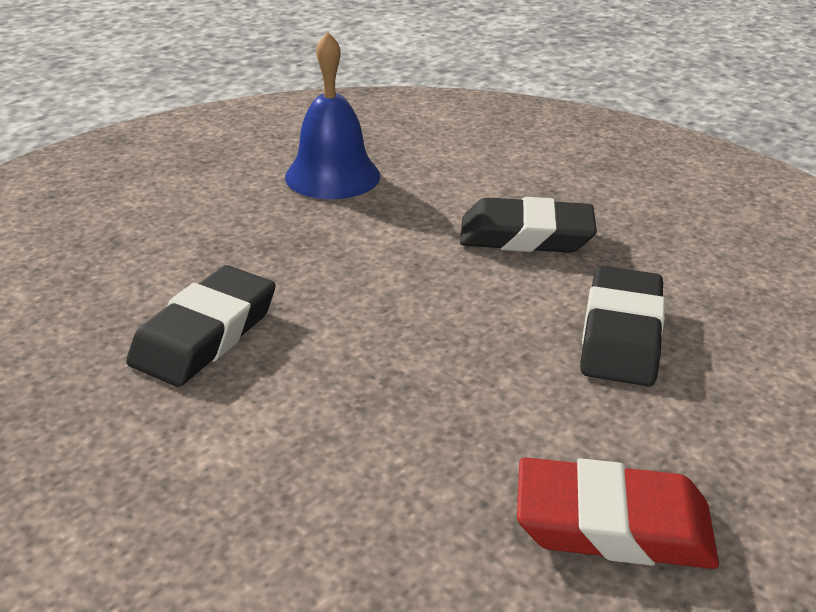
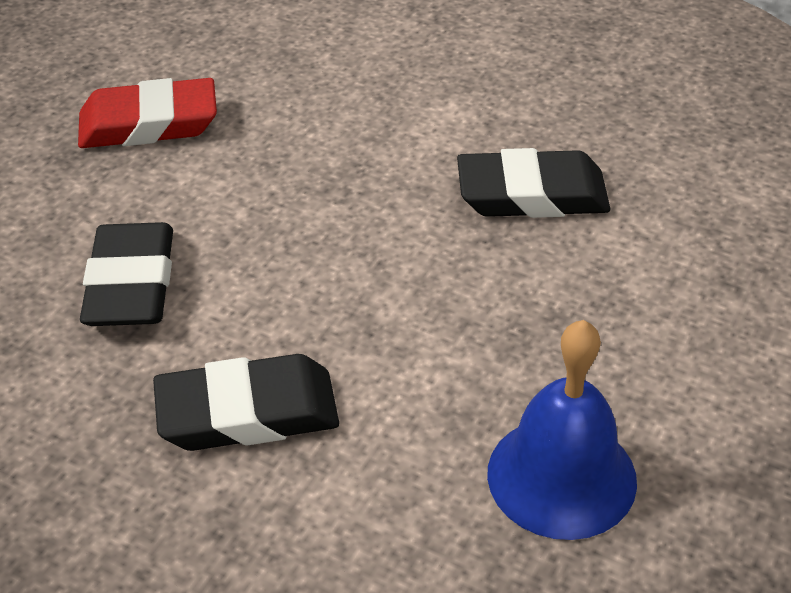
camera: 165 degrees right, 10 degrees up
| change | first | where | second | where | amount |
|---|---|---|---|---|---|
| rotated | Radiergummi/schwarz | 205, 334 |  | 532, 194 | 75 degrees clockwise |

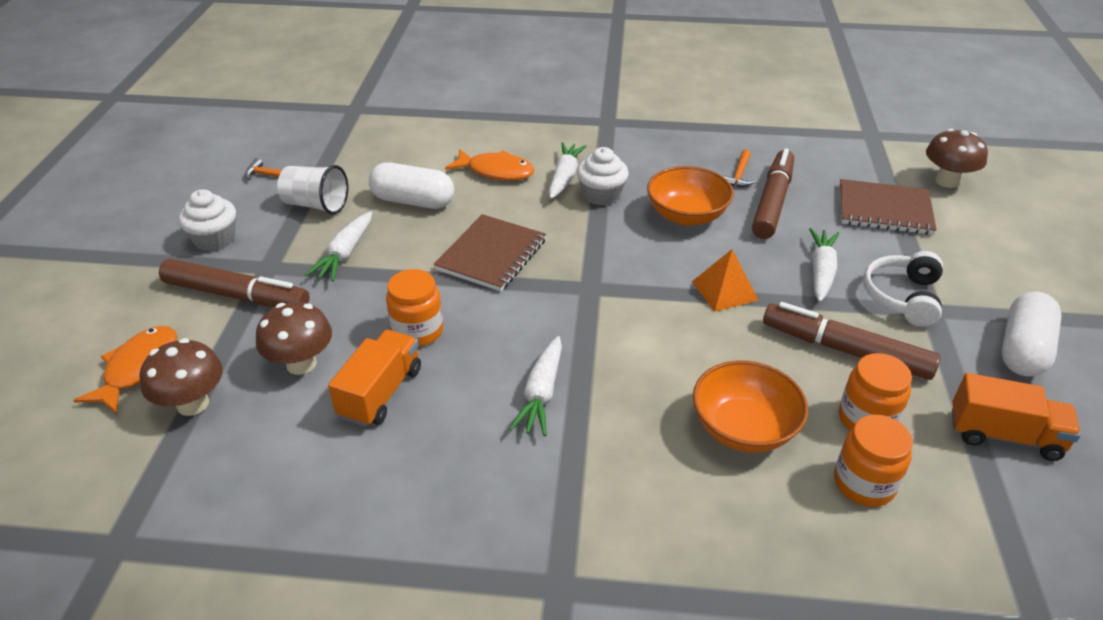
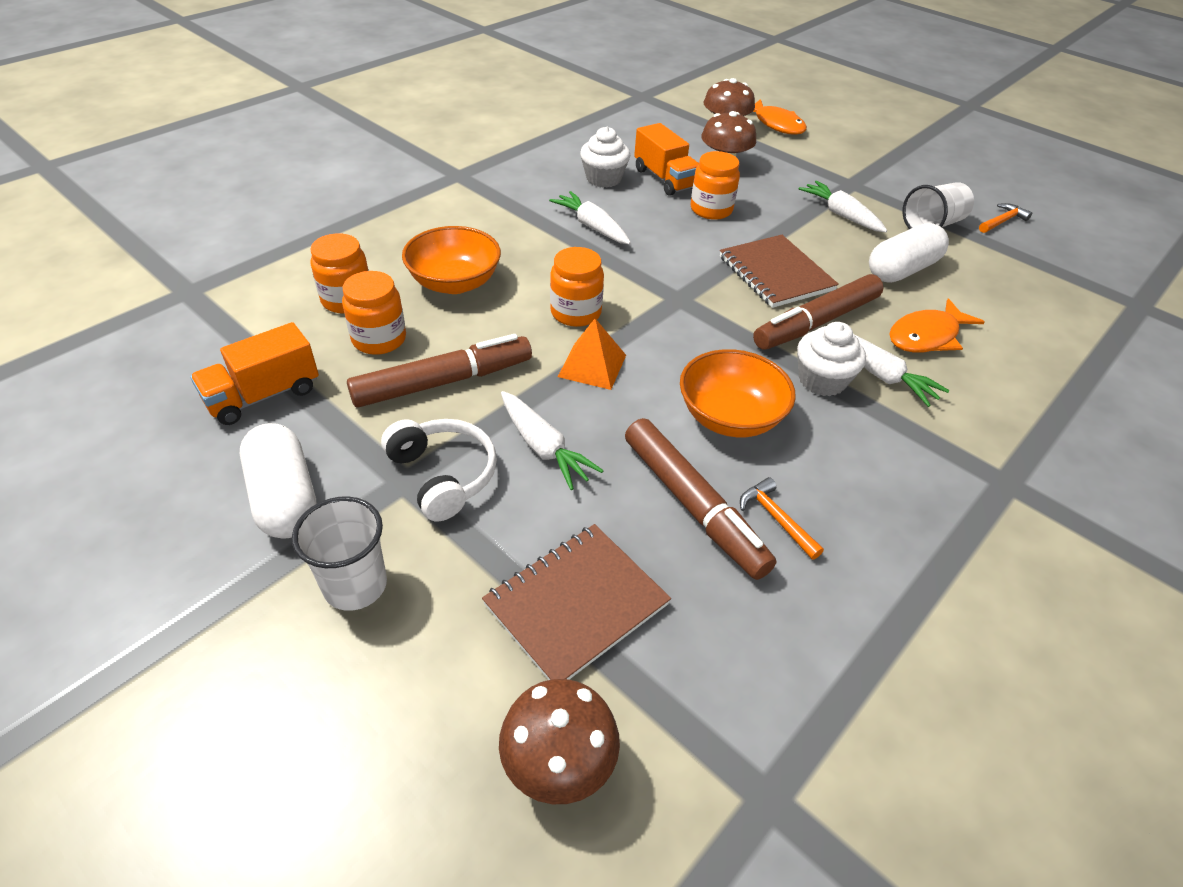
camera: 125 degrees right, 5 degrees up
| change | first | where | second | where | amount |
|---|---|---|---|---|---|
| shifted | Muffin/weiß | 215, 239 |  | 603, 178 |  |
| shifted | Filzstift/braun | 236, 295 |  | 816, 322 |  |
| new |  |  | Einmachglas/orange | 576, 312 |  |
| new |  |  | Becher/weiß | 355, 585 |  |

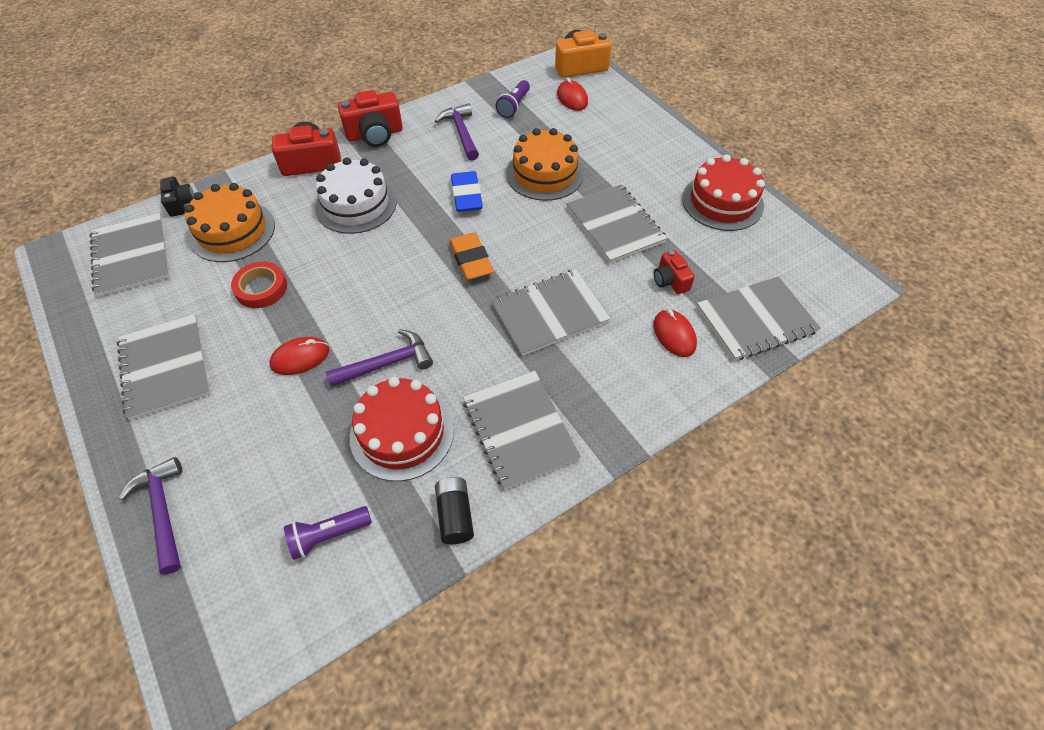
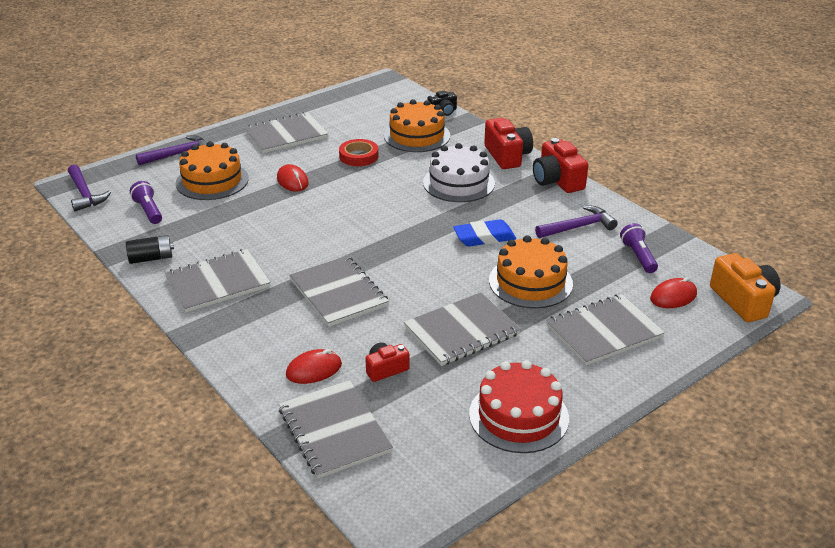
camera: 85 degrees right, 20 degrees down
| change | first | where | second | where | amount |
|---|---|---|---|---|---|
| rotated | Taschenlampe/lila | 514, 106 |  | 638, 256 | 60 degrees clockwise |
| shifted | Notizbuch/grau | 131, 256 |  | 603, 331 |  |
| gone | Radiergummi/orange | 471, 260 |  |  |  |
| shifted | Hammer/lila | 387, 363 |  | 85, 194 |  |
| gone | Kuchen/rot | 402, 433 |  |  |  |
| new |  |  | Kuchen/orange | 212, 181 |  |

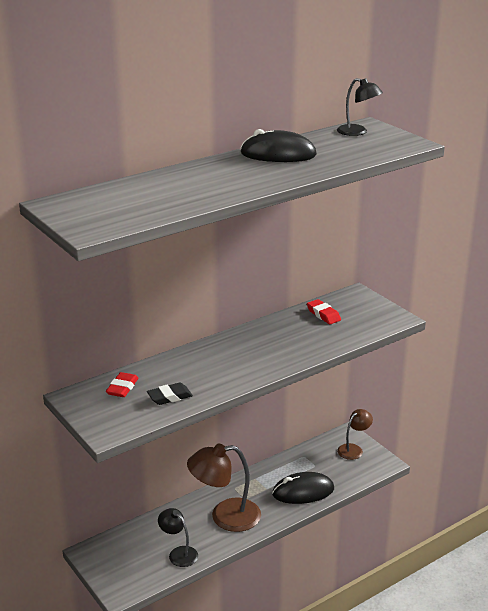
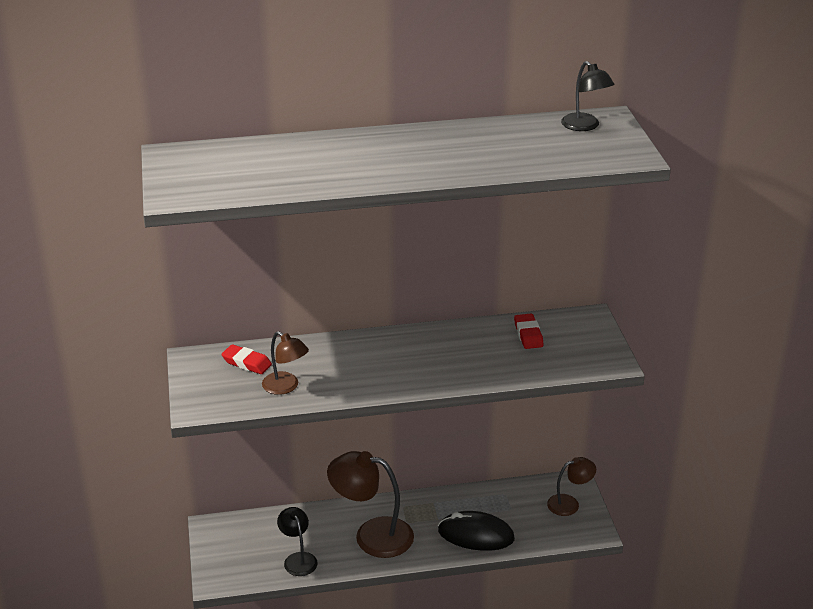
camera: 25 degrees right, 5 degrees up
| change | first | where | second | where | amount |
|---|---|---|---|---|---|
| gone | Computermaus/schwarz | 278, 154 |  |  |  |
| rotated | Radiergummi/rot | 122, 388 |  | 247, 363 | 75 degrees clockwise |
| swapped | Radiergummi/schwarz | 170, 397 | Lampe/braun | 286, 387 |  |

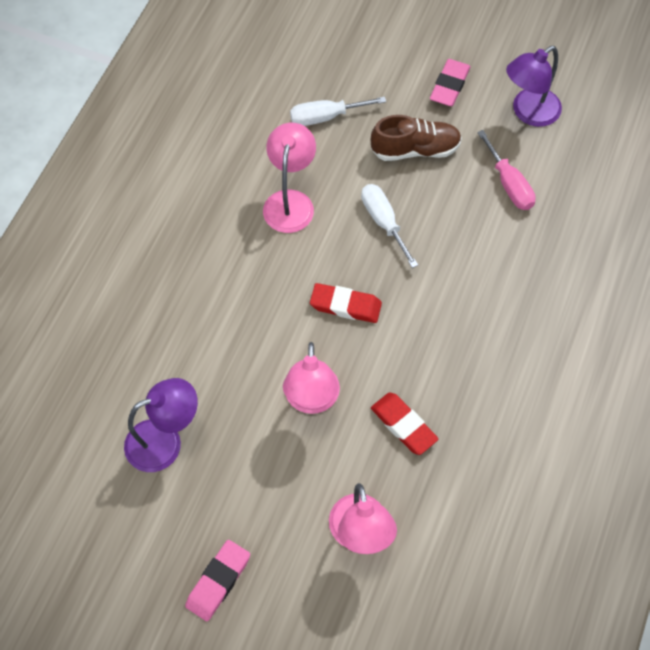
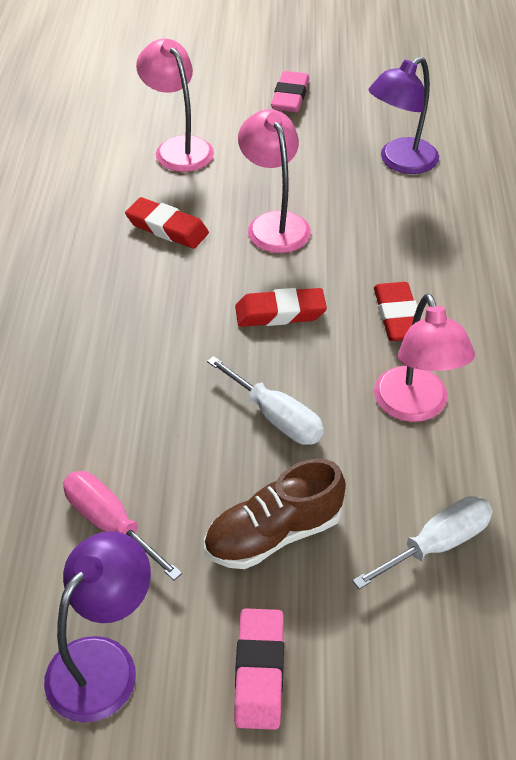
camera: 160 degrees right, 15 degrees down
| change | first | where | second | where | amount |
|---|---|---|---|---|---|
| new |  |  | Radiergummi/rot | 397, 316 |  |

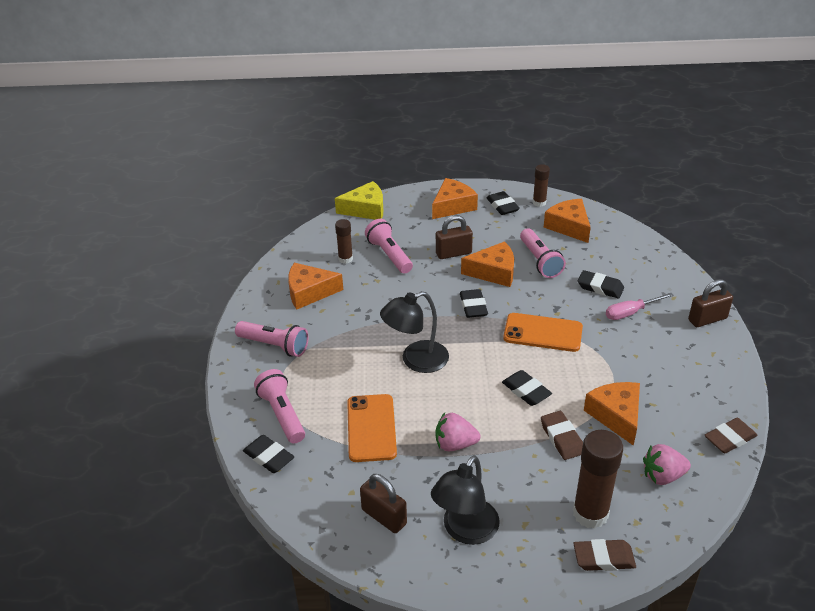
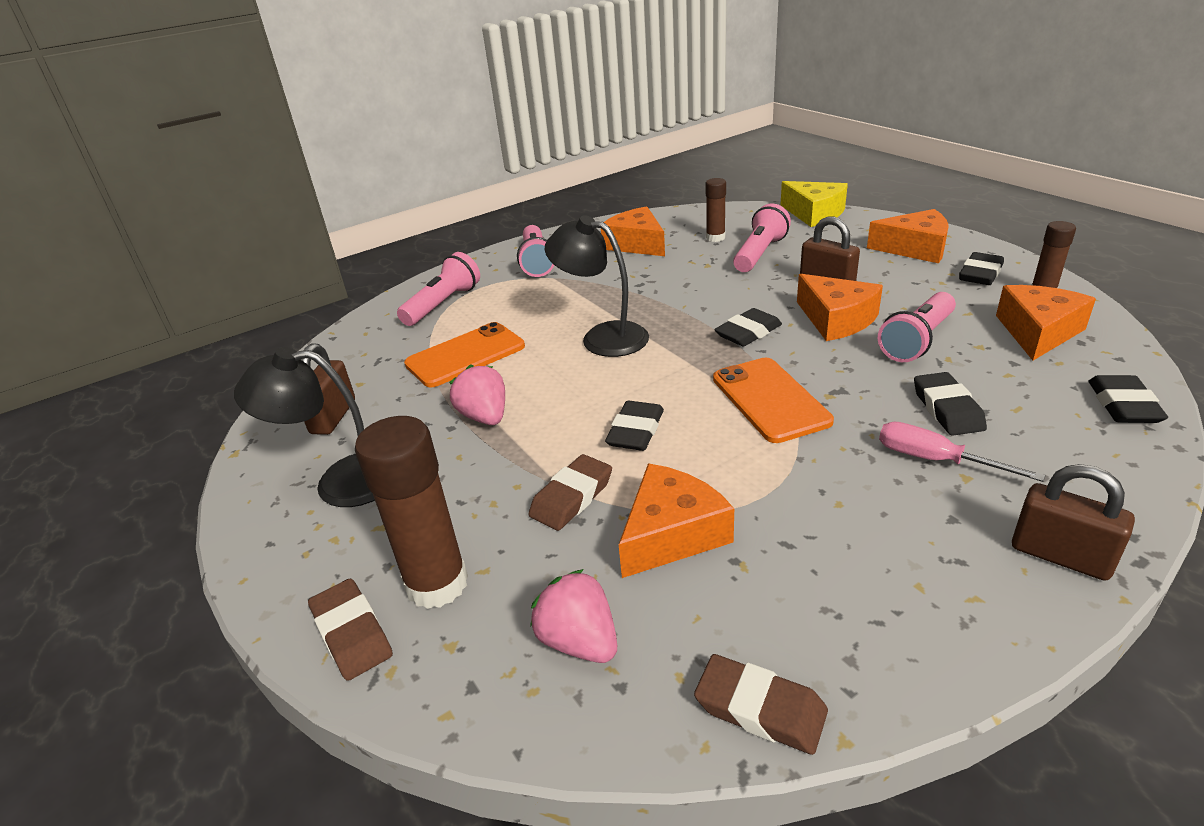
camera: 60 degrees right, 5 degrees down
| change | first | where | second | where | amount |
|---|---|---|---|---|---|
| shifted | Radiergummi/schwarz | 269, 457 |  | 1123, 405 |  |

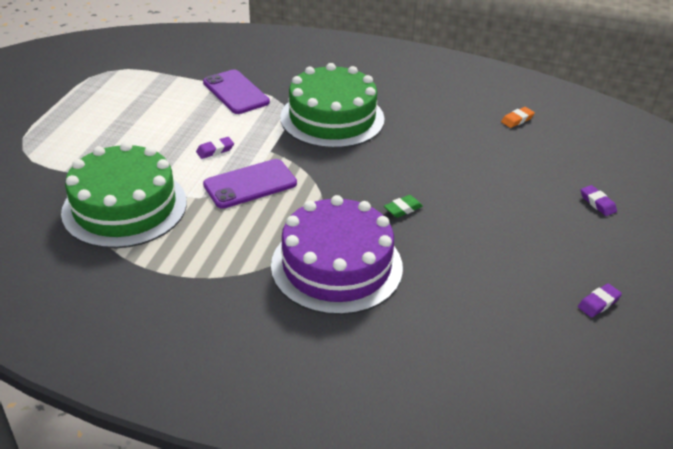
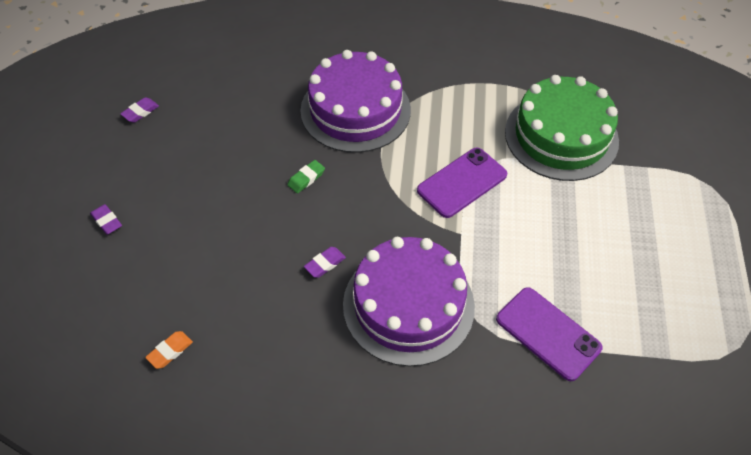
camera: 170 degrees right, 15 degrees up
| change | first | where | second | where | amount |
|---|---|---|---|---|---|
| repainted | Kuchen/grün | 332, 118 | Kuchen/lila | 408, 305 |  |
| shifted | Radiergummi/lila | 215, 150 |  | 325, 264 |  |

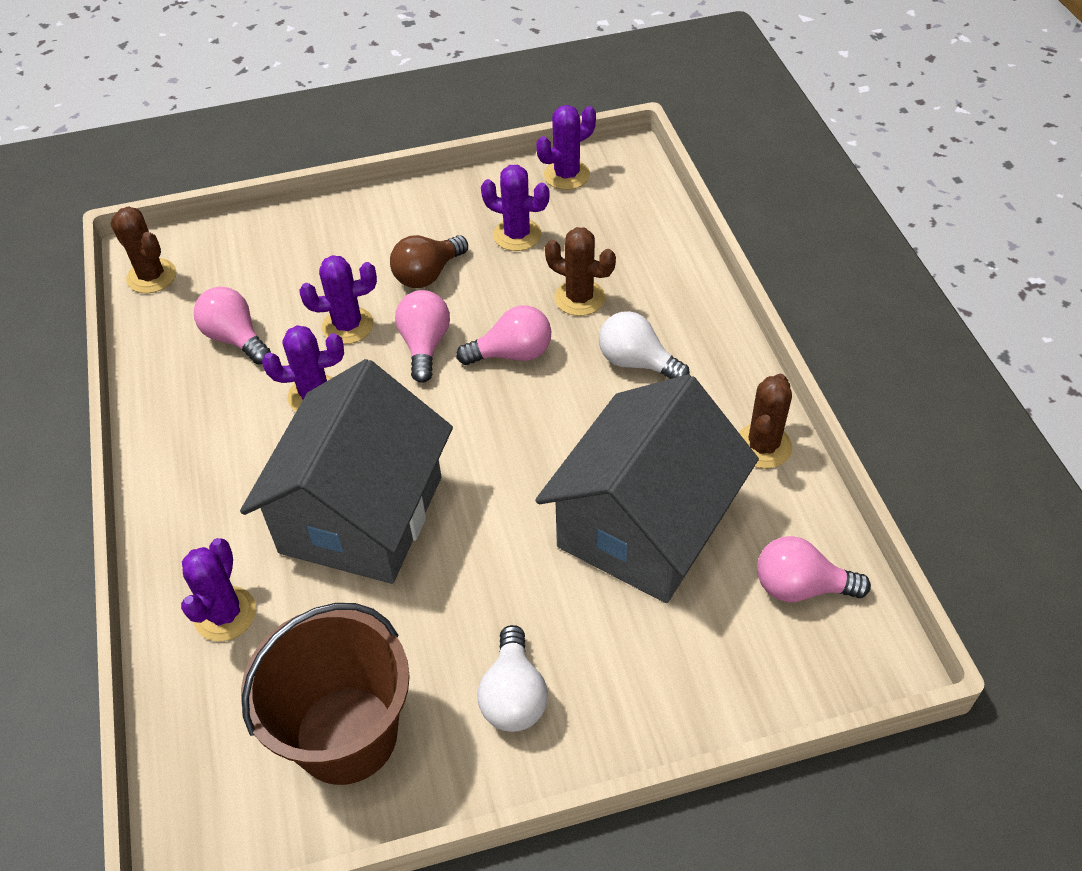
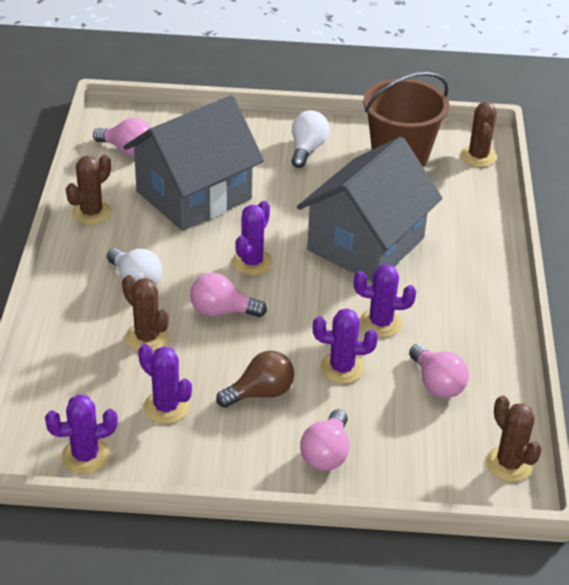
camera: 165 degrees left, 10 degrees down
| change | first | where | second | where | amount |
|---|---|---|---|---|---|
| shifted | Glühbirne/rosa | 425, 345 |  | 326, 454 |  |
| shifted | Kaktus/lila | 225, 614 |  | 252, 262 |  |
| new |  |  | Kaktus/braun | 478, 156 |  |

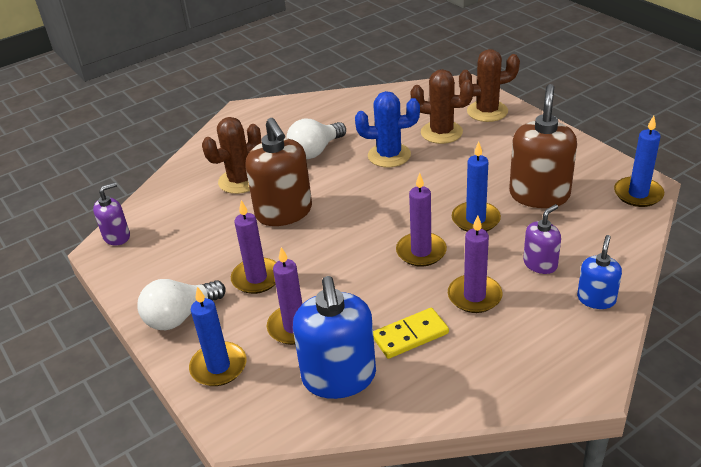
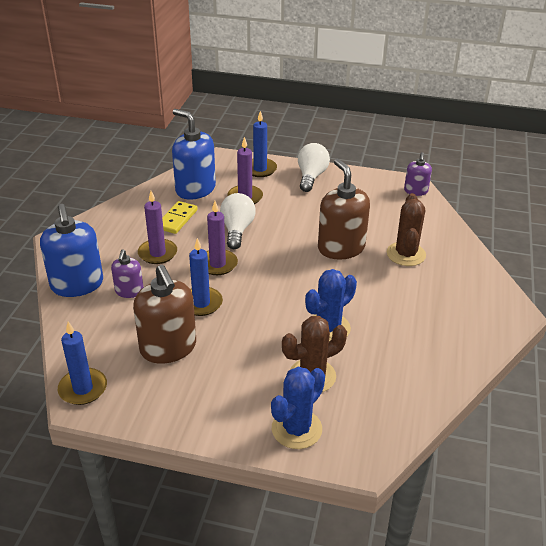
camera: 135 degrees right, 0 degrees up
| change | first | where | second | where | amount |
|---|---|---|---|---|---|
| repainted | Kaktus/braun | 487, 111 | Kaktus/blau | 296, 429 |  |
| rotated | Seifenspender/braun | 284, 212 |  | 341, 248 | 45 degrees clockwise |
| shifted | Glühbirne/weiß | 315, 151 |  | 237, 230 |  |
| gone | Kerze/lila | 257, 278 |  |  |  |
| scaled | Seifenspender/blau | 596, 299 |  | 77, 284 | x1.85 |

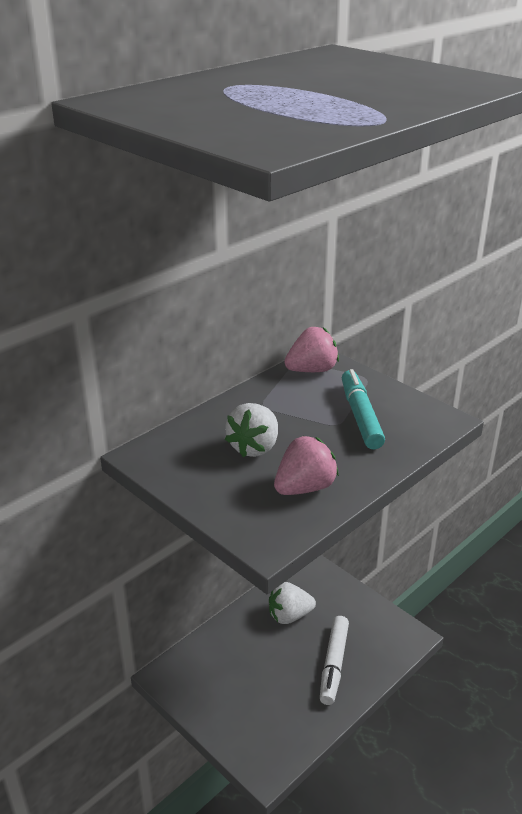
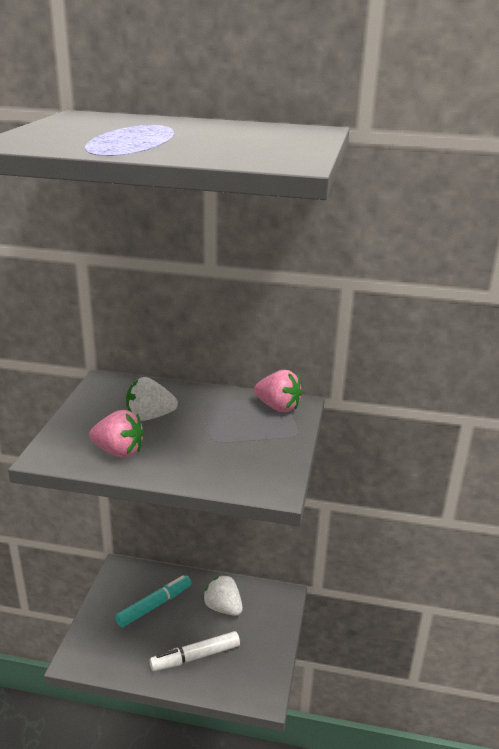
camera: 55 degrees right, 5 degrees down
| change | first | where | second | where | amount |
|---|---|---|---|---|---|
| shifted | Filzstift/türkis | 360, 416 |  | 154, 605 |  |

